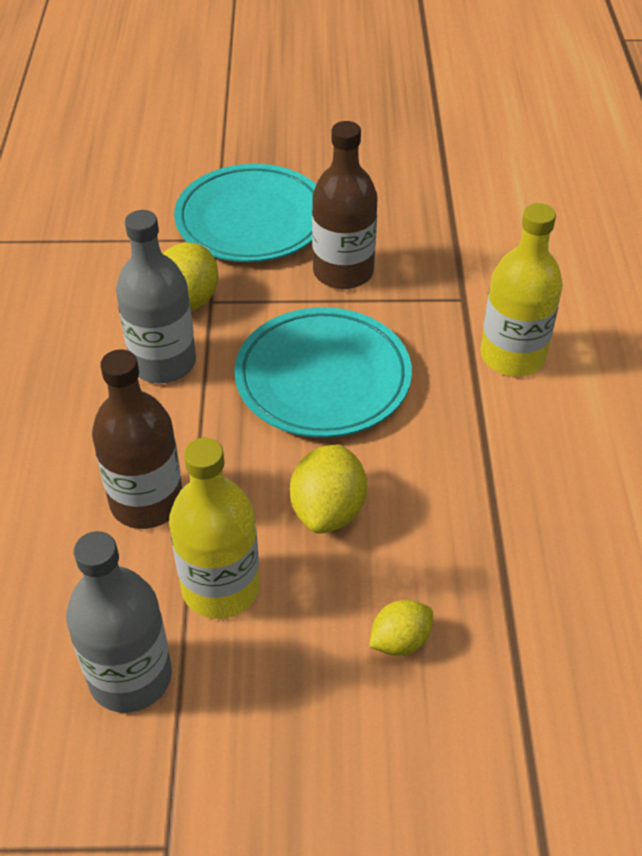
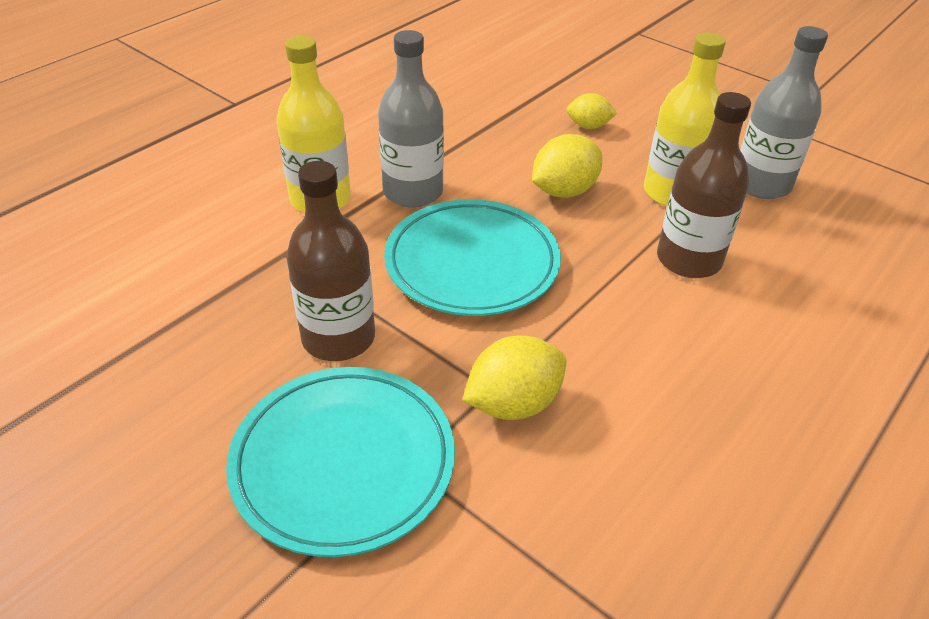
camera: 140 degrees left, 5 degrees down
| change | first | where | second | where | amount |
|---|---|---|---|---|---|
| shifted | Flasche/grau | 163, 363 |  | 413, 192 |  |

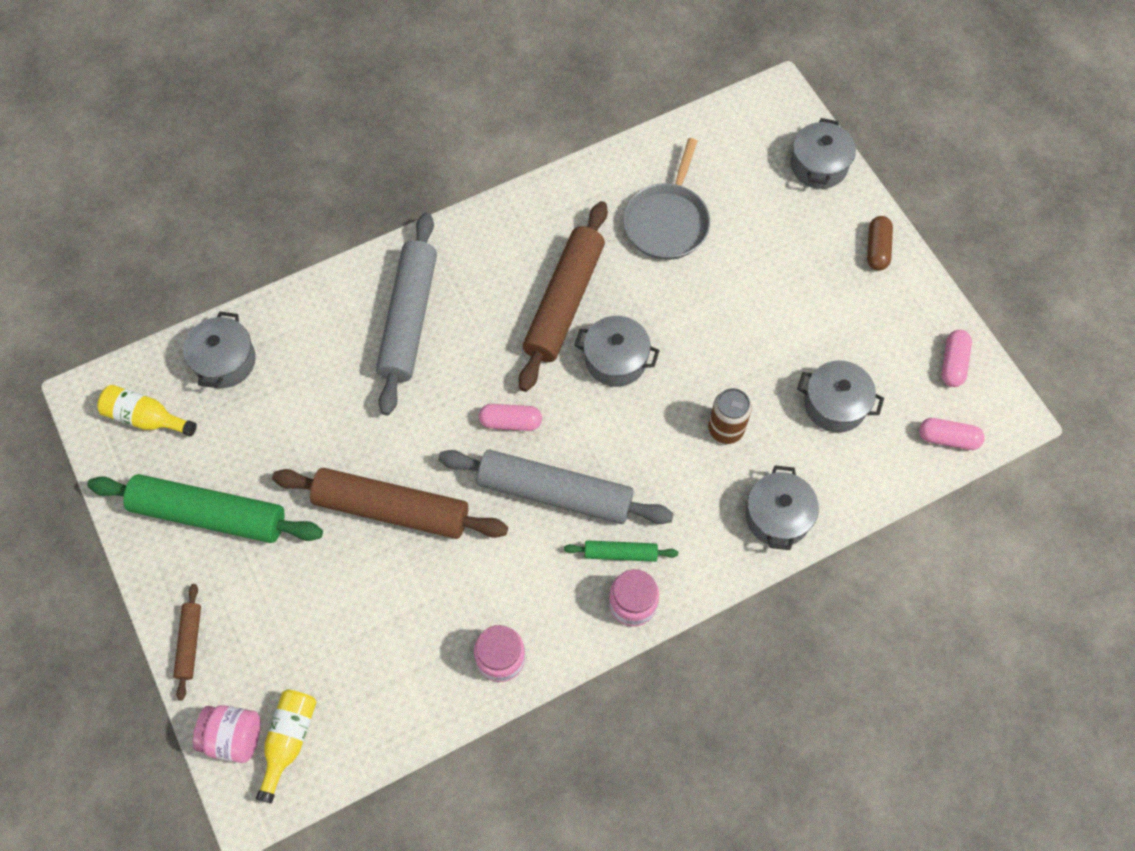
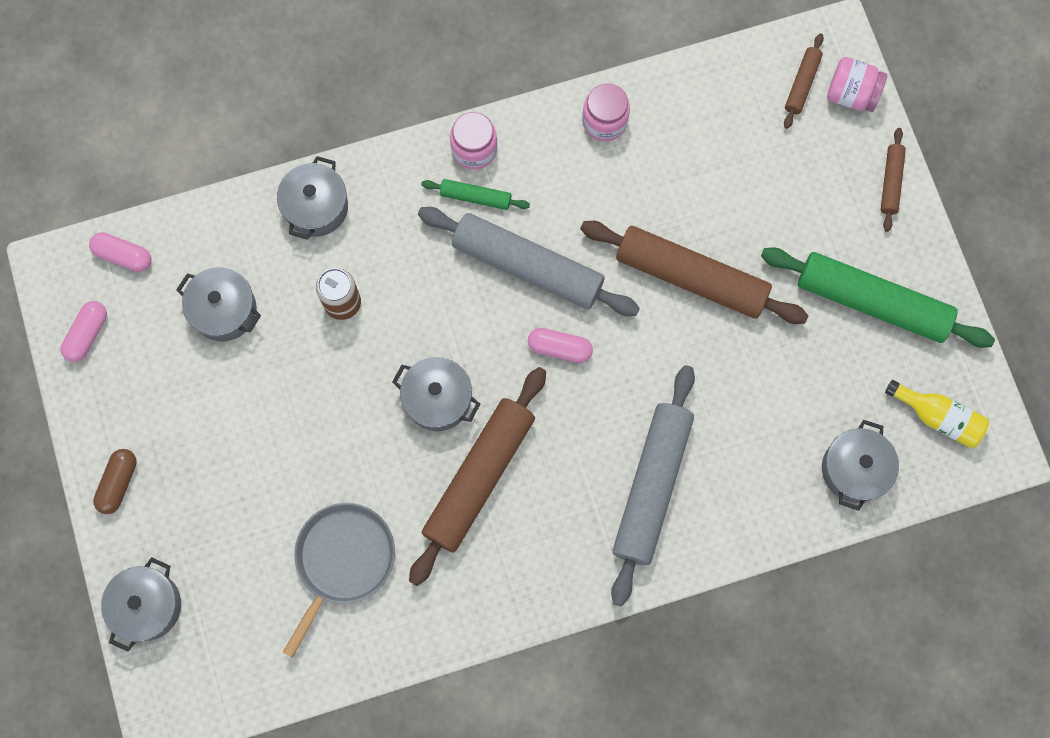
camera: 170 degrees left, 10 degrees up
| change | first | where | second | where | amount |
|---|---|---|---|---|---|
| swapped | Flasche/gelb | 289, 740 | Nudelholz/braun | 802, 84 |  |

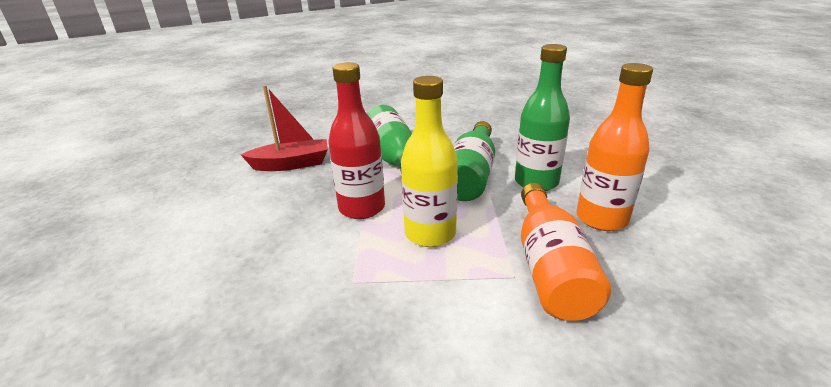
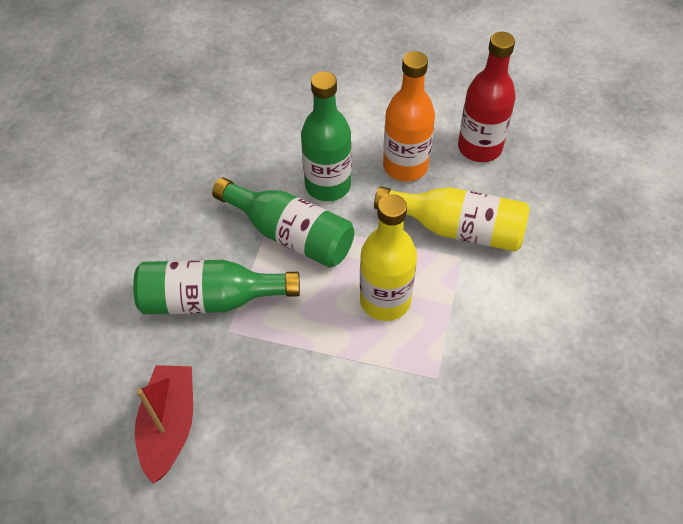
camera: 75 degrees left, 25 degrees up
| change | first | where | second | where | amount |
|---|---|---|---|---|---|
| shifted | Flasche/rot | 362, 208 |  | 479, 148 |  |
| repainted | Flasche/orange | 550, 268 | Flasche/gelb | 458, 229 |  |

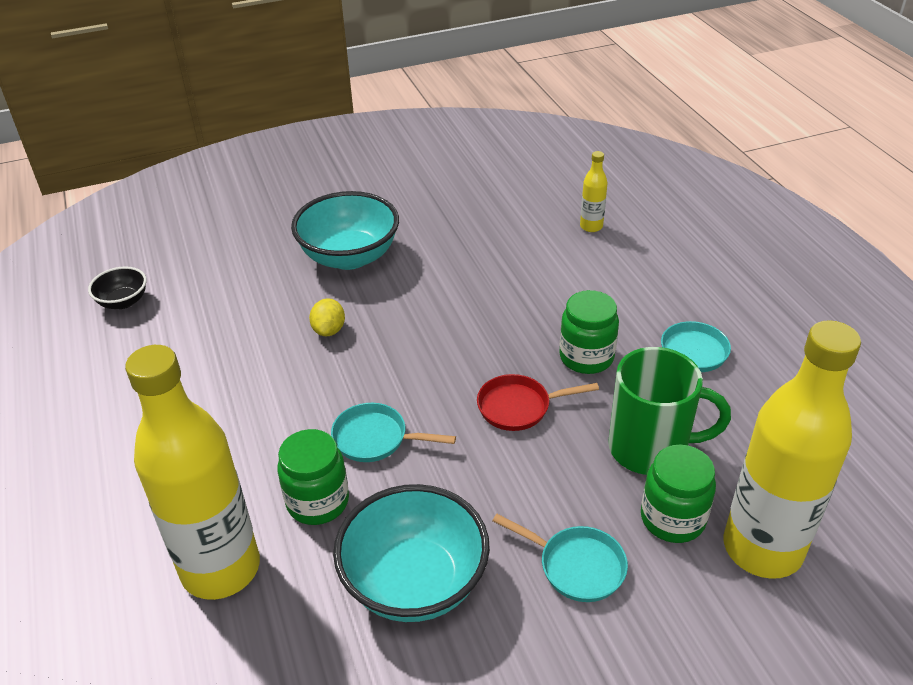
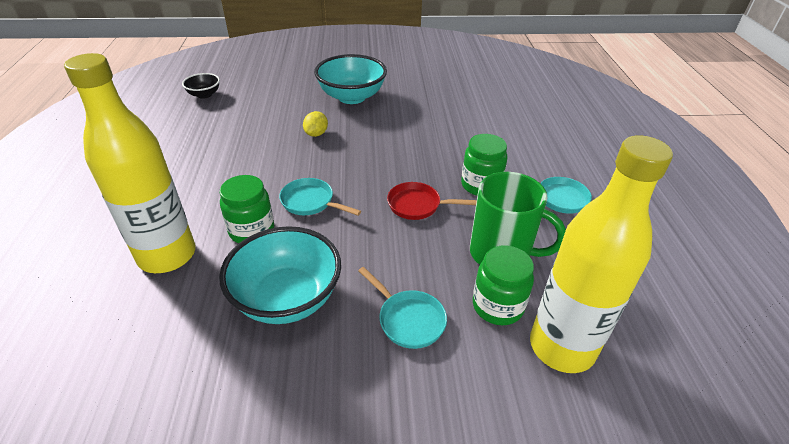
camera: 15 degrees right, 0 degrees up
| change | first | where | second | where | amount |
|---|---|---|---|---|---|
| gone | Flasche/gelb | 591, 226 |  |  |  |

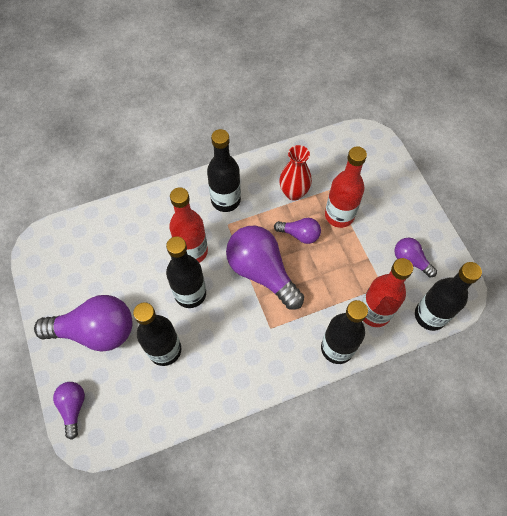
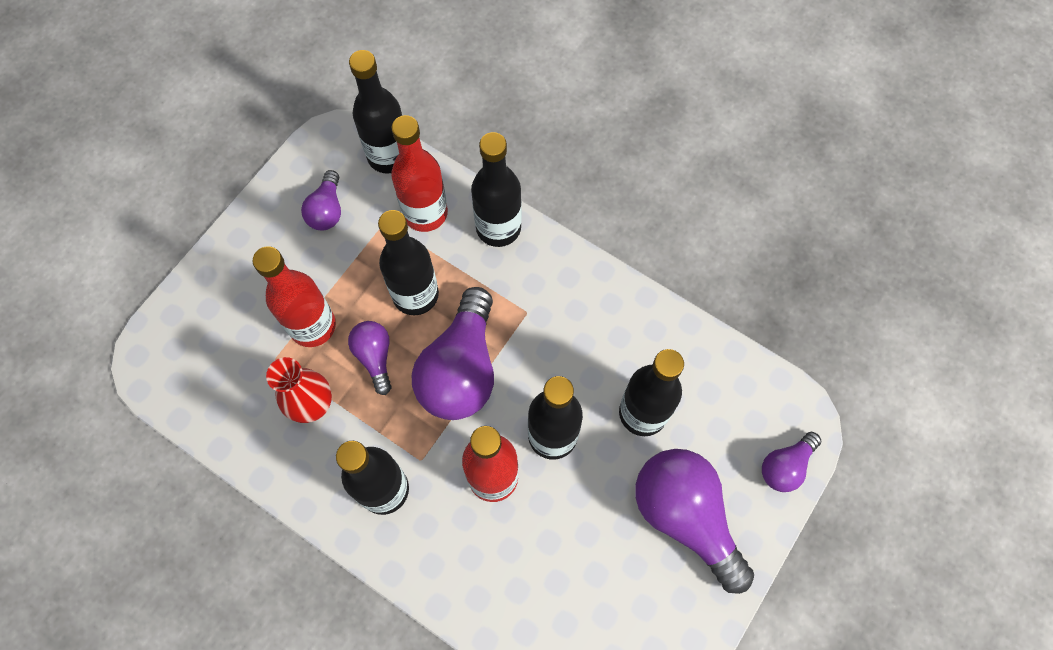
camera: 125 degrees left, 5 degrees up
| change | first | where | second | where | amount |
|---|---|---|---|---|---|
| new |  |  | Flasche/schwarz | 415, 295 |  |

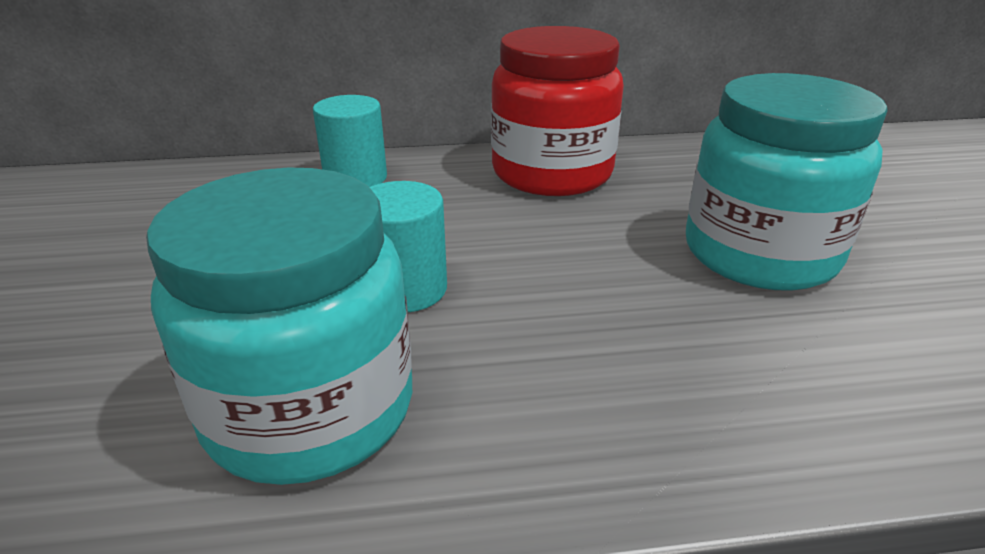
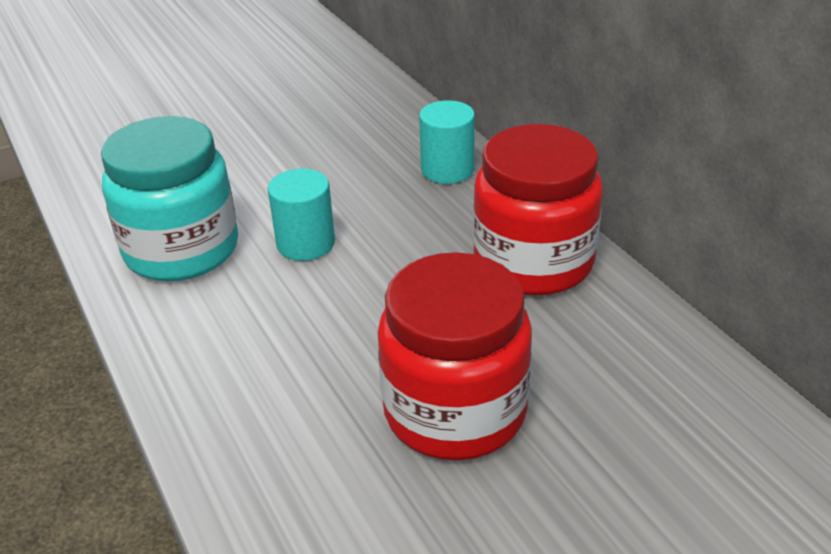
camera: 70 degrees right, 5 degrees up
| change | first | where | second | where | amount |
|---|---|---|---|---|---|
| repainted | Einmachglas/türkis | 759, 254 | Einmachglas/rot | 455, 411 |  |

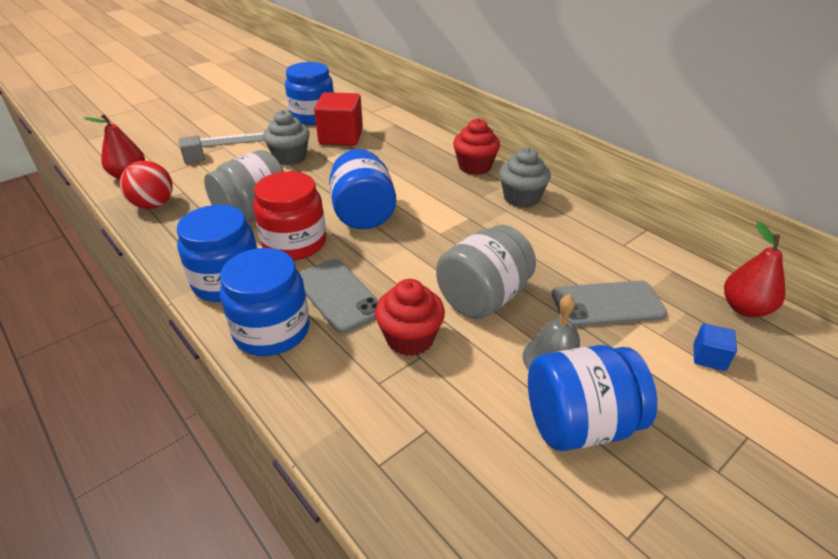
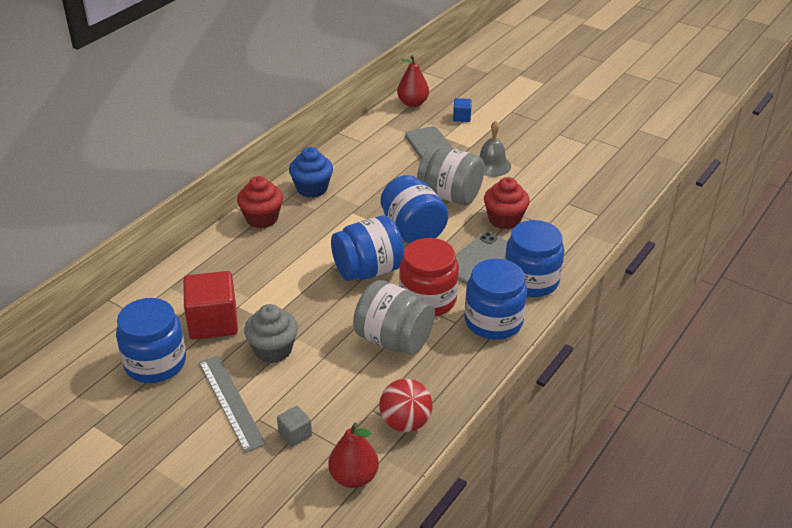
camera: 105 degrees left, 0 degrees up
| change | first | where | second | where | amount |
|---|---|---|---|---|---|
| repainted | Muffin/grau | 521, 198 | Muffin/blau | 312, 188 |  |
| shifted | Einmachglas/blau | 579, 424 |  | 413, 231 |  |

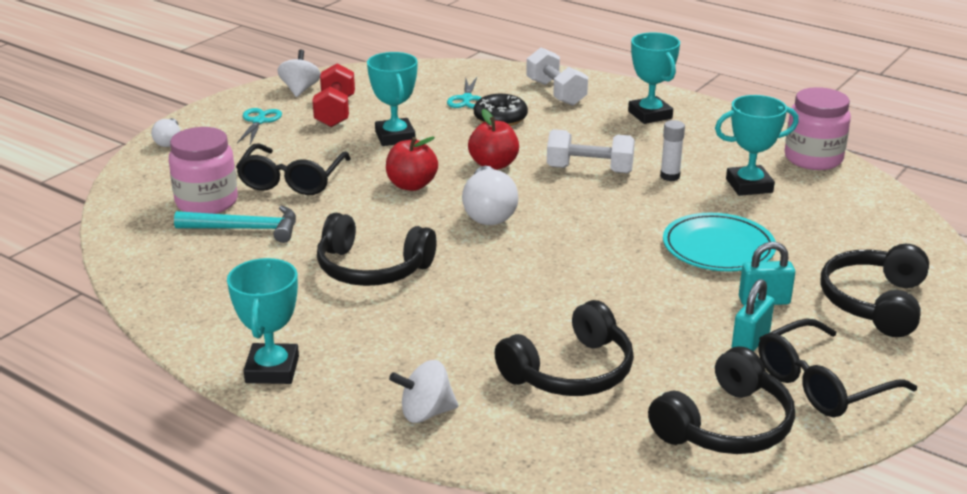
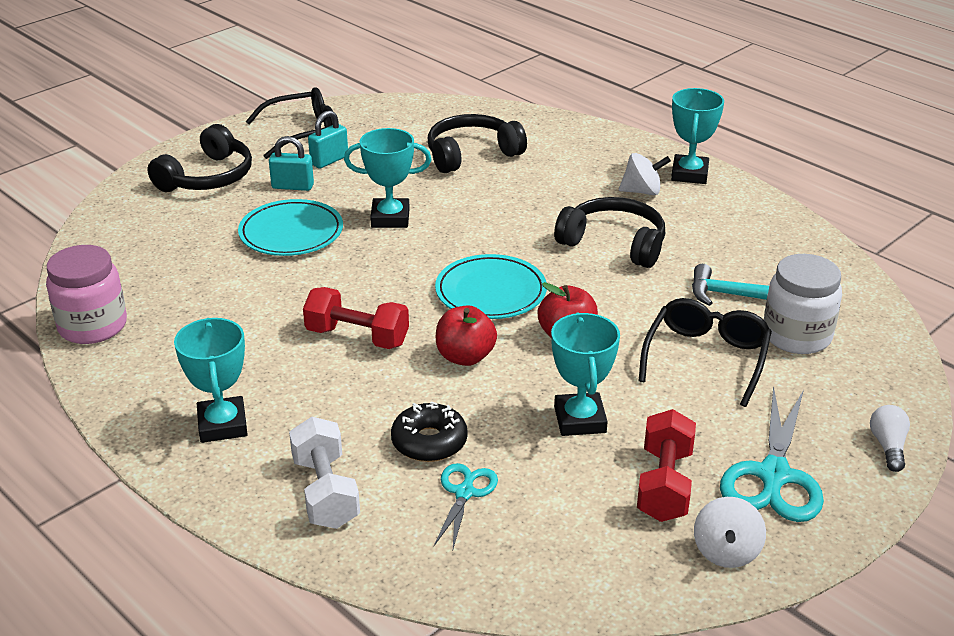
camera: 170 degrees left, 5 degrees up
| change | first | where | second | where | amount |
|---|---|---|---|---|---|
| shifted | Pokal/türkis | 749, 186 |  | 390, 218 |  |
| scaled | Schere/türkis | 259, 121 |  | 773, 475 | x1.75 |
| gone | Klebestift/weiß | 670, 176 |  |  |  |
| repainted | Einmachglas/rosa | 207, 202 | Einmachglas/weiß | 796, 336 |  |
| repainted | Hantel/weiß | 589, 170 | Hantel/rot | 357, 337 |  |
| swapped | Glühbirne/weiß | 488, 212 | Teller/türkis | 491, 292 |  |
| gone | Kopfhörer/schwarz | 726, 425 |  |  |  |
| shifted | Kreisel/weiß | 425, 413 |  | 642, 191 |  |

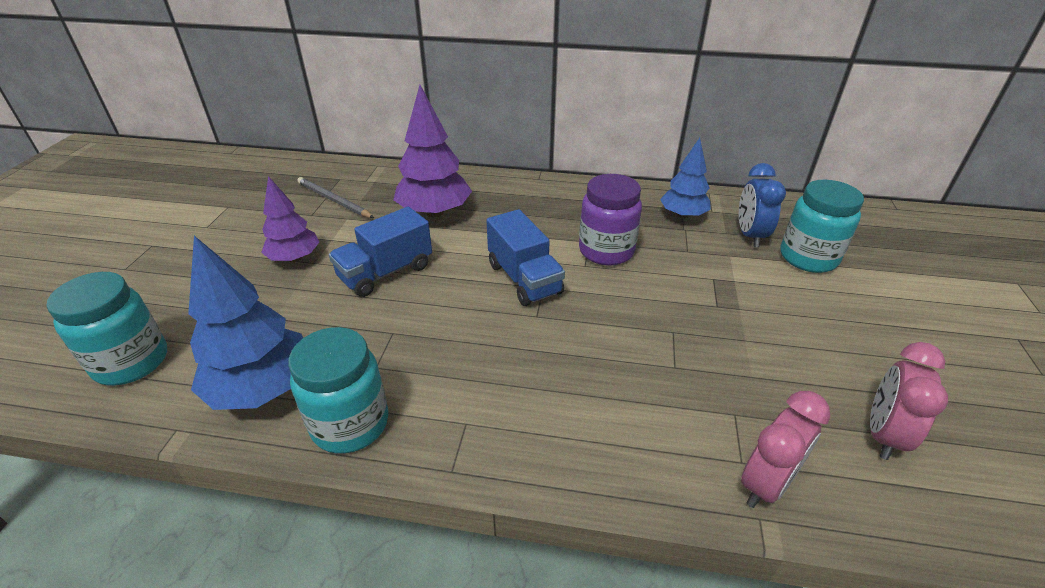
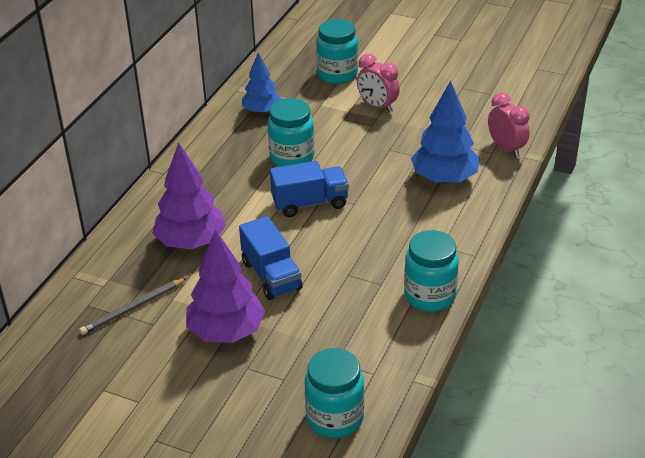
camera: 75 degrees left, 0 degrees up
| change | first | where | second | where | amount |
|---|---|---|---|---|---|
| gone | Wecker/blau | 750, 235 |  |  |  |
| repainted | Einmachglas/lila | 606, 251 | Einmachglas/türkis | 292, 158 |  |
| scaled | Baum/lila | 294, 258 |  | 226, 332 | x1.56 |
| shifted | Baum/blau | 263, 388 |  | 444, 178 |  |
| shifted | Wecker/rosa | 883, 434 |  | 377, 106 |  |

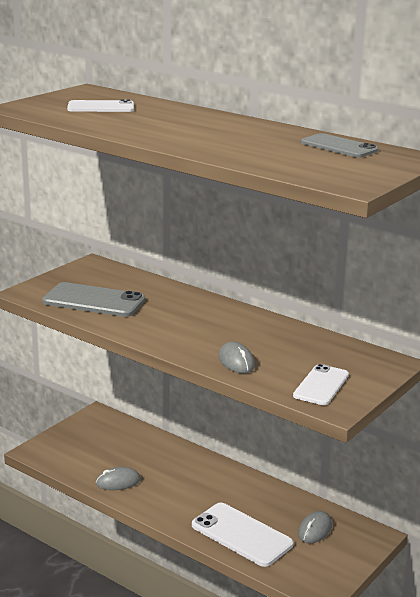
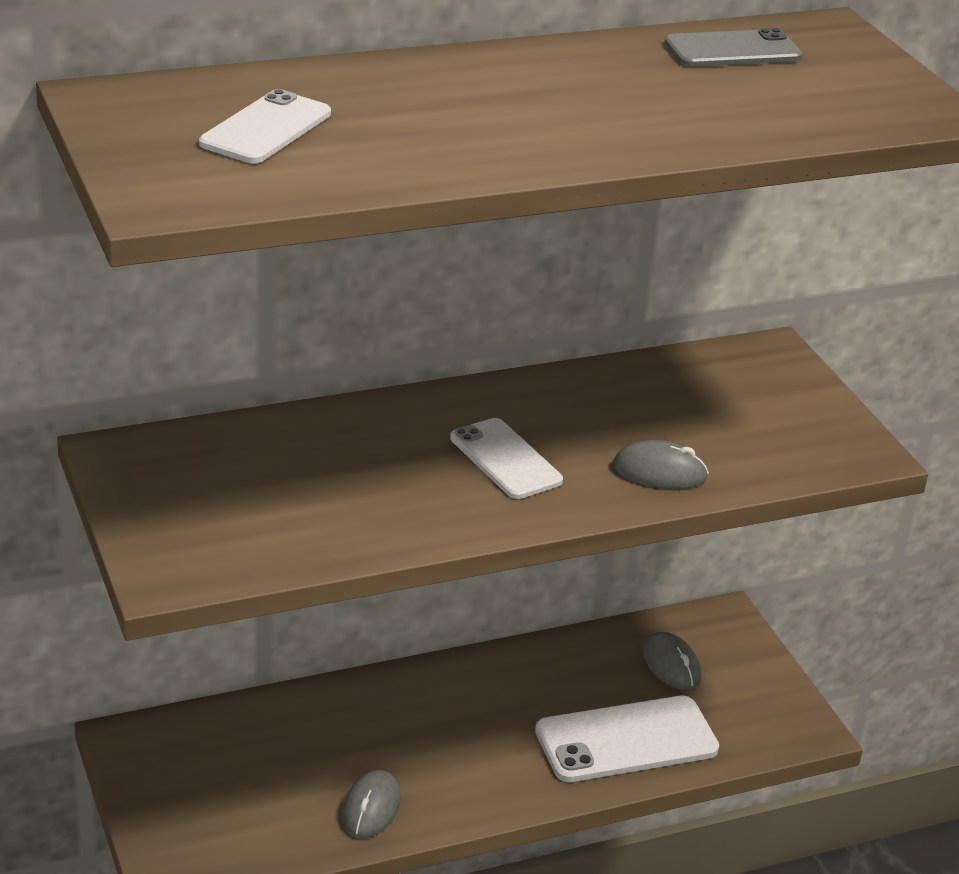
camera: 60 degrees left, 10 degrees up
| change | first | where | second | where | amount |
|---|---|---|---|---|---|
| gone | Handy/grau | 94, 301 |  |  |  |
| shifted | Handy/weiß | 321, 385 |  | 505, 459 |  |

